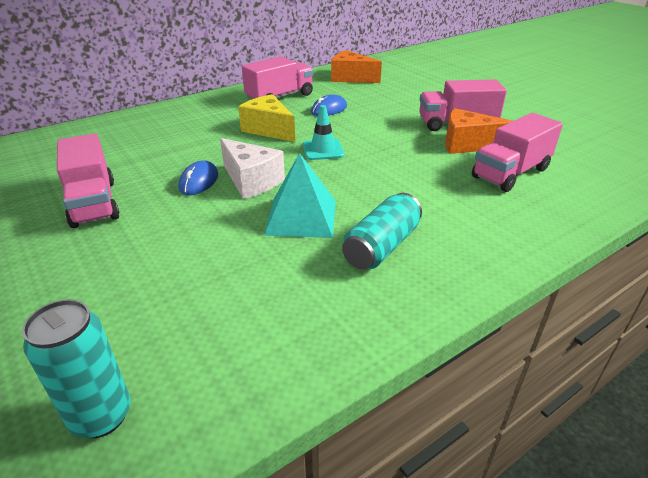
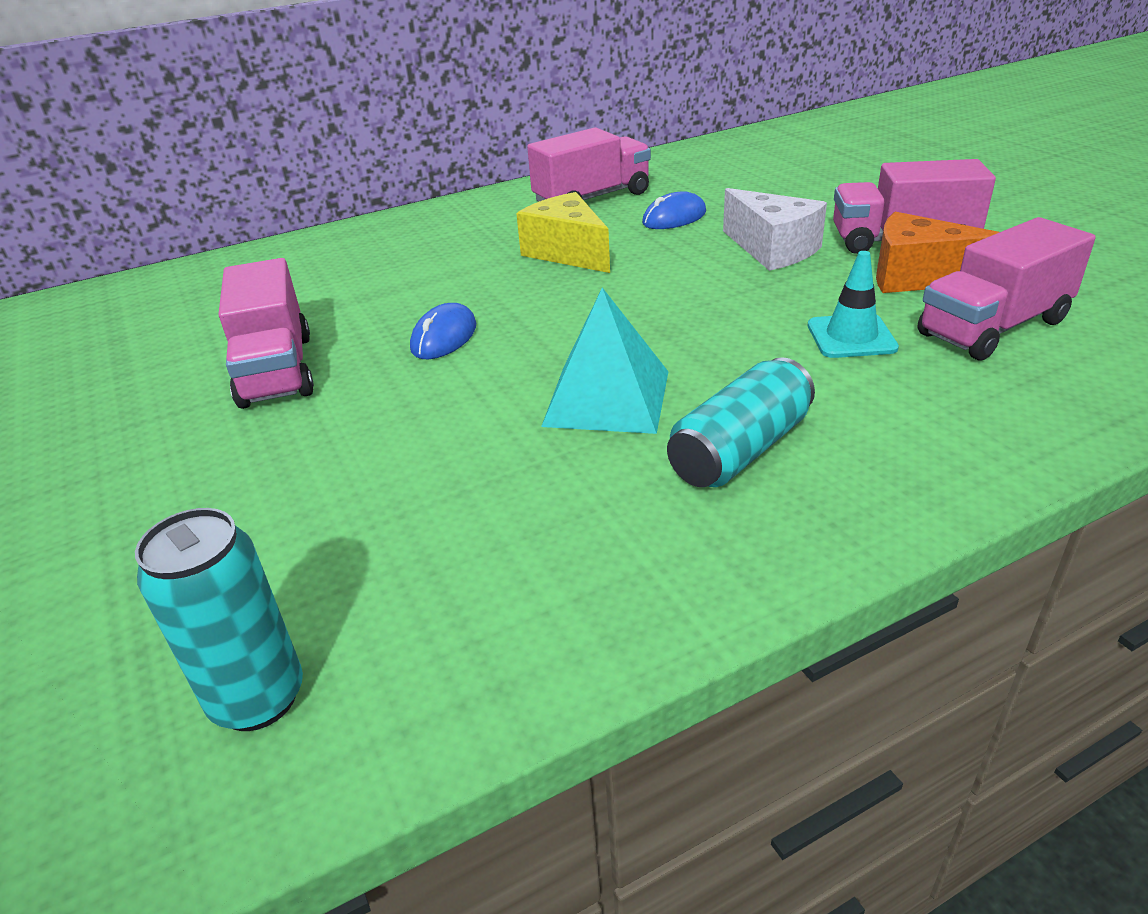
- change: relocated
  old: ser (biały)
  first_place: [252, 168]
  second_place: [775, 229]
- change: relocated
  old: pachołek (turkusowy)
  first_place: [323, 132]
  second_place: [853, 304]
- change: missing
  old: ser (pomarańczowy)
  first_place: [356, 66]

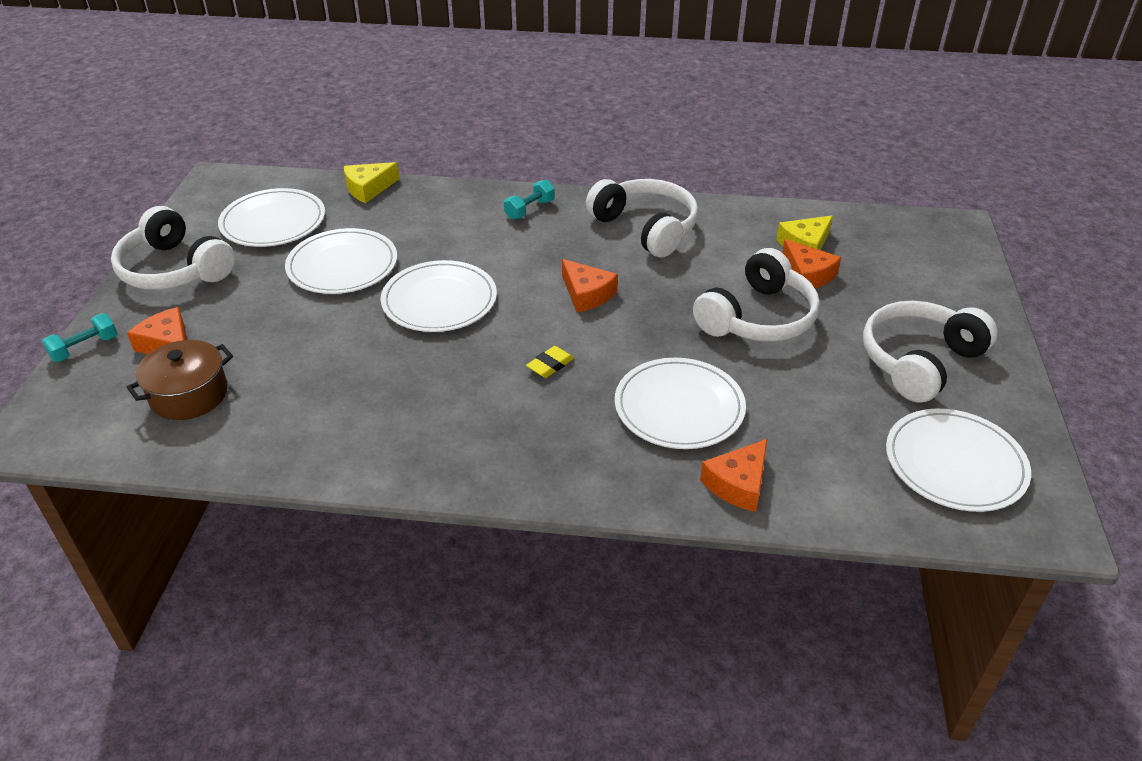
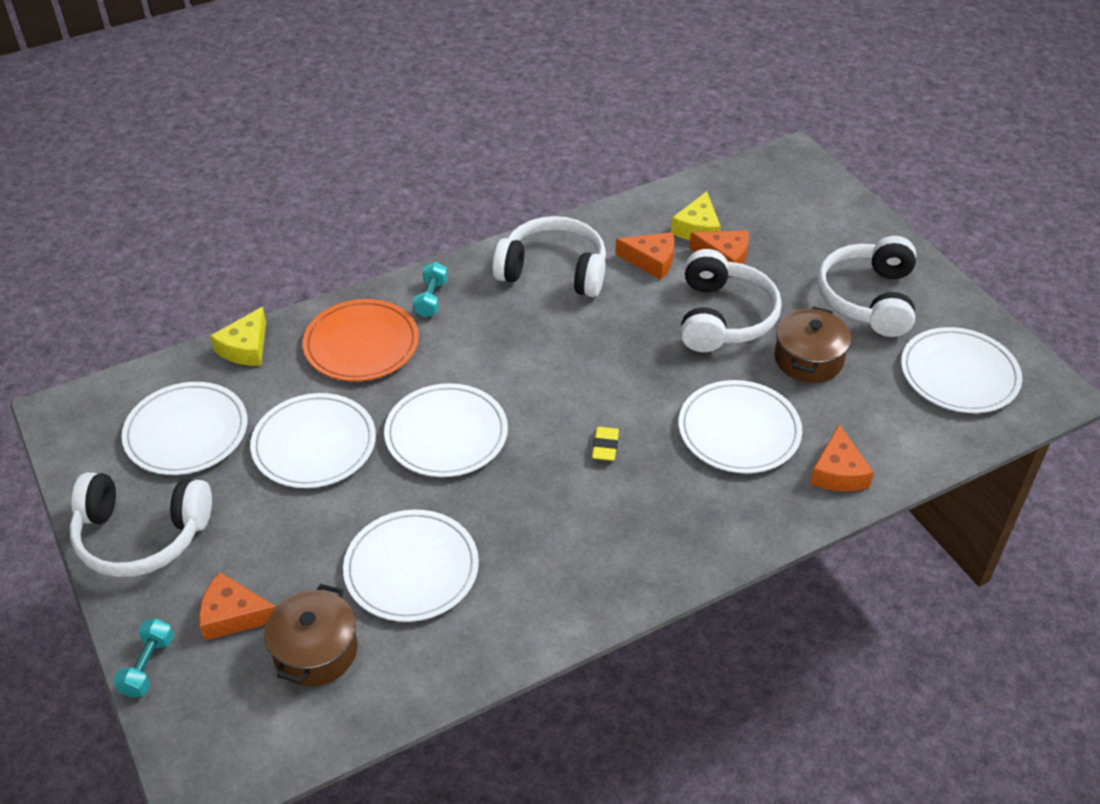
- change: appeared
  new: talerz (pomarańczowy)
  second_place: [361, 340]
- change: appeared
  new: talerz (biały)
  second_place: [411, 566]
- change: relocated
  old: ser (pomarańczowy)
  first_place: [590, 285]
  second_place: [644, 256]
- change: appeared
  new: garnek (brązowy)
  second_place: [812, 344]

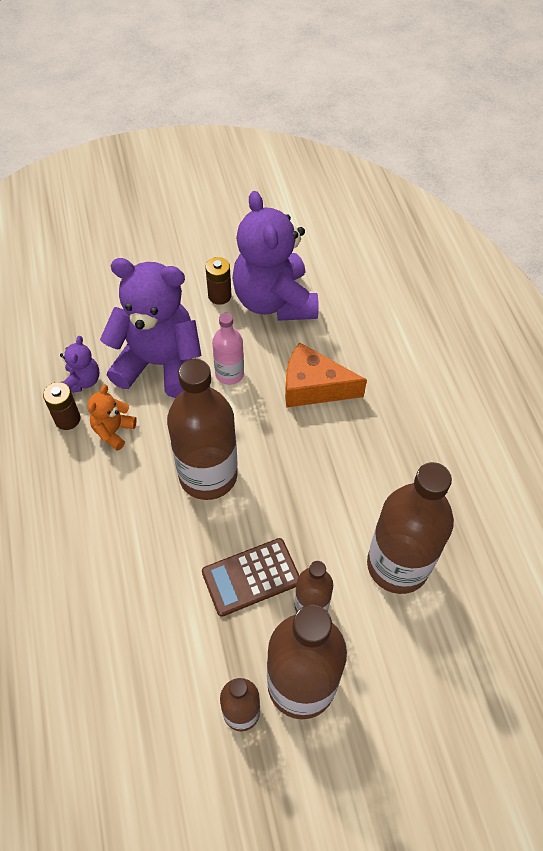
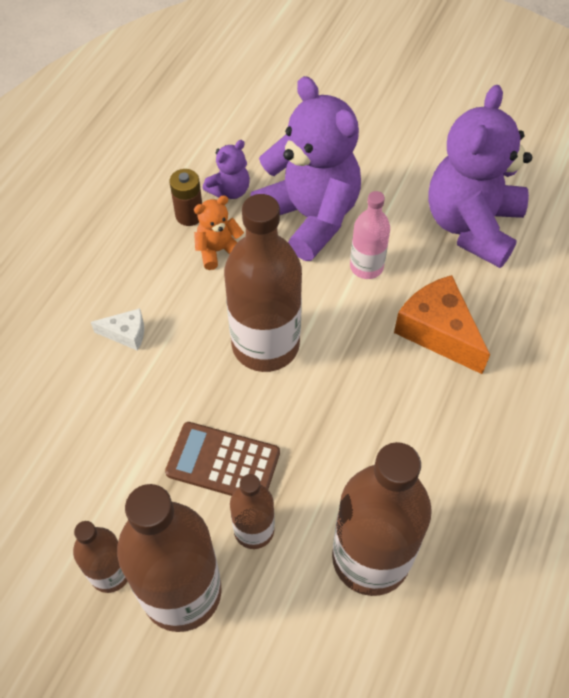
- change: appeared
  new: ser (biały)
  second_place: [117, 329]
- change: missing
  old: bateria (brązowy)
  first_place: [218, 281]

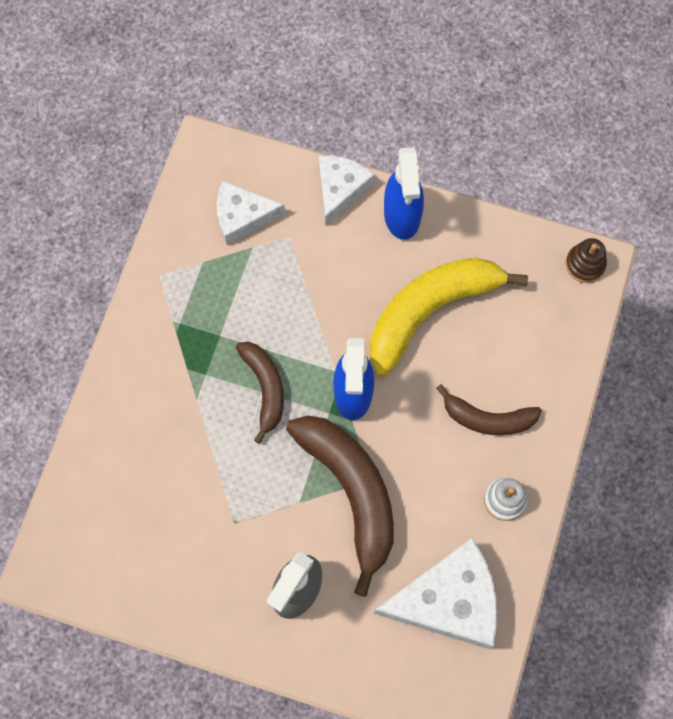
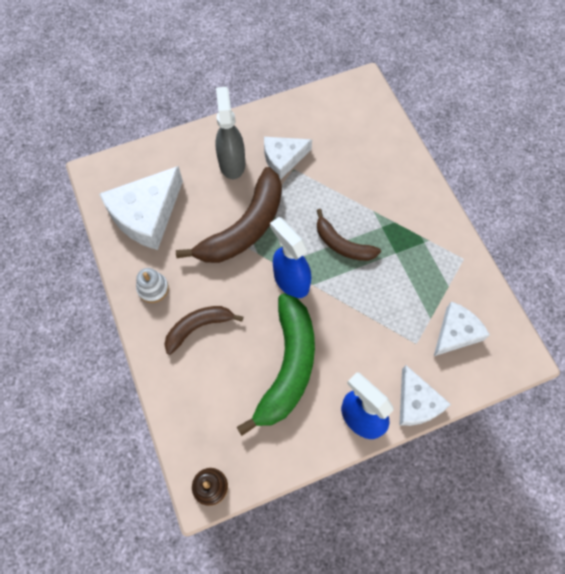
- change: spun
  old: banan (brązowy)
  first_place: [340, 506]
  second_place: [229, 215]
  degrees: -75
- change: colour
  old: banan (żółty)
  new: banan (zielony)
  first_place: [449, 316]
  second_place: [276, 364]
- change: appeared
  new: ser (biały)
  second_place: [288, 158]

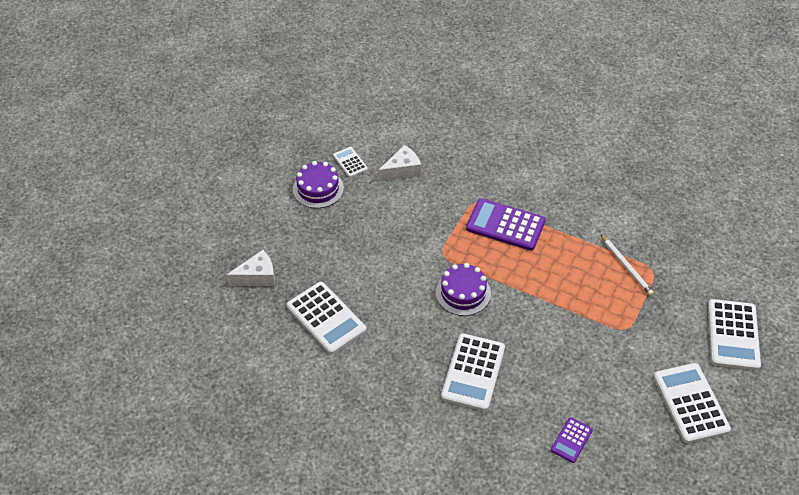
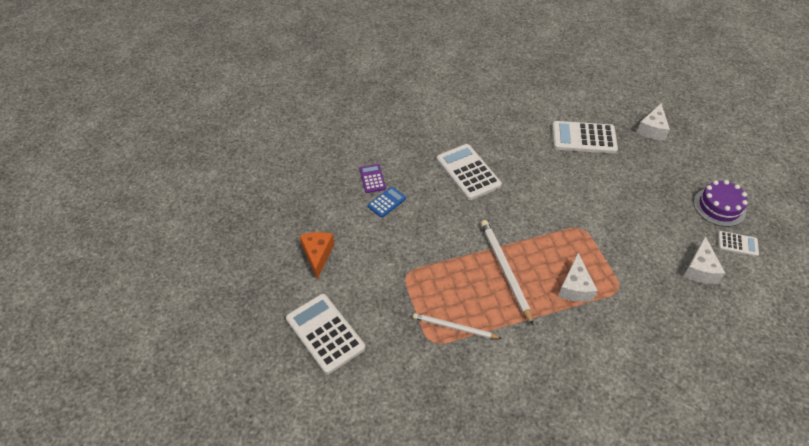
- change: exchanged
  old: kalkulator (biały)
  new: ser (pomarańczowy)
  first_place: [692, 403]
  second_place: [316, 255]
- change: appeared
  new: kalkulator (niebieski)
  second_place: [387, 202]
- change: appeared
  new: ołówek (biały)
  second_place: [507, 272]
- change: exchanged
  old: kalkulator (fioletowy)
  new: ser (biały)
  first_place: [506, 224]
  second_place: [578, 277]
- change: missing
  old: tort (fioletowy)
  first_place: [463, 289]

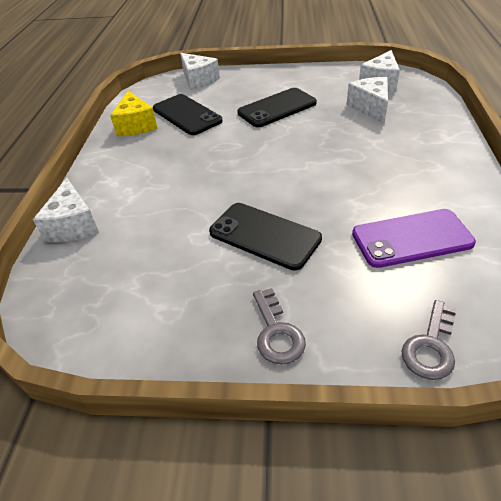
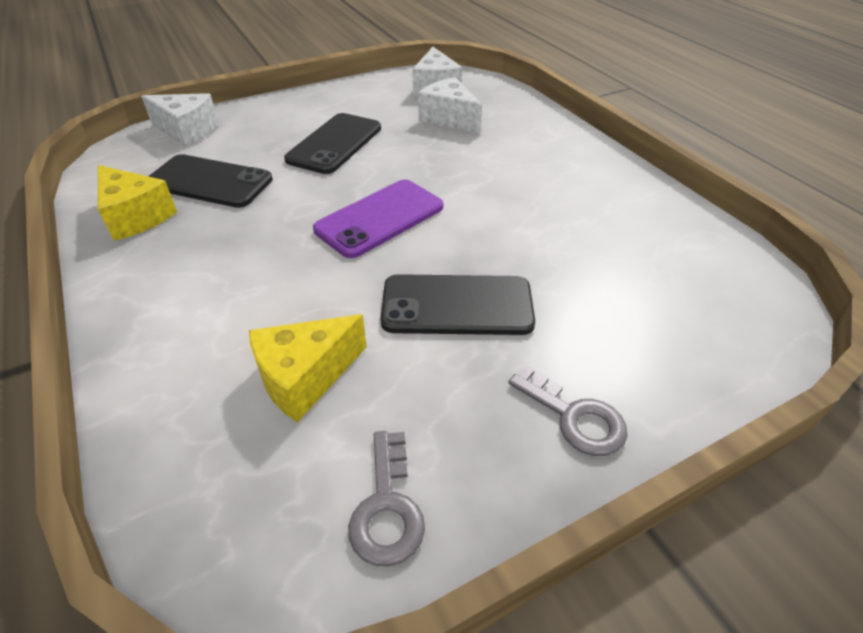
- change: appeared
  new: ser (żółty)
  second_place: [308, 368]
- change: relocated
  old: telefon (fioletowy)
  first_place: [414, 238]
  second_place: [378, 219]
- change: relocated
  old: klucz (szary)
  first_place: [429, 340]
  second_place: [386, 499]
- change: missing
  old: ser (biały)
  first_place: [66, 210]

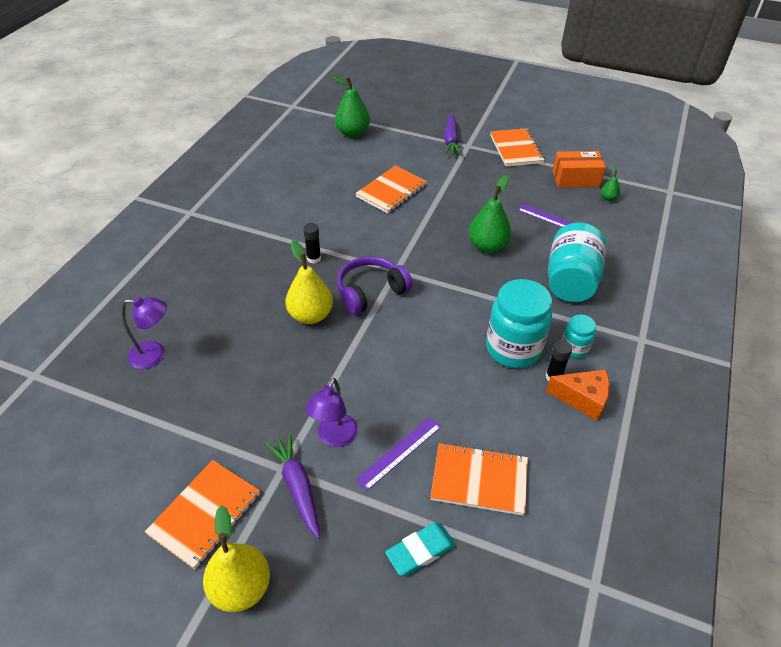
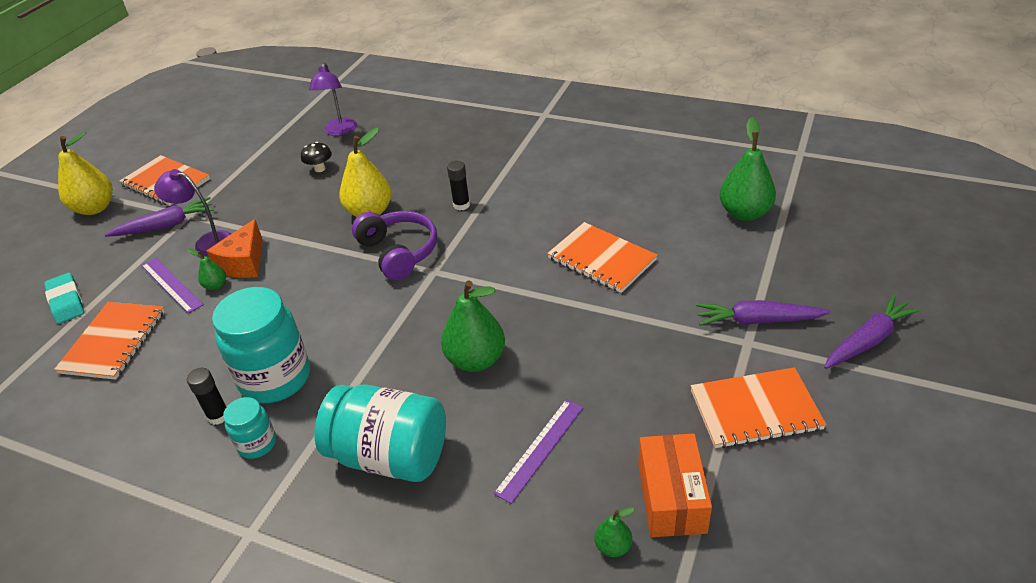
- change: appeared
  new: gruszka (zielony)
  second_place: [207, 269]
- change: relocated
  old: ser (pomarańczowy)
  first_place: [578, 395]
  second_place: [235, 248]
- change: appeared
  new: grzyb (czarny)
  second_place: [316, 157]
- change: appeared
  new: marchewka (fioletowy)
  second_place: [872, 332]

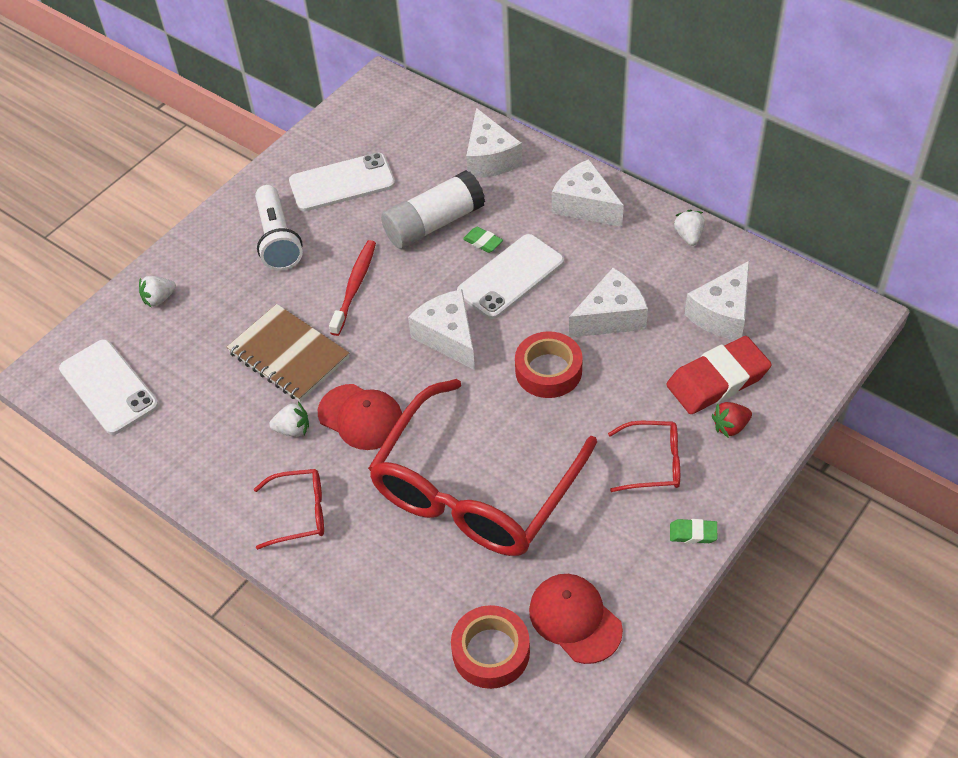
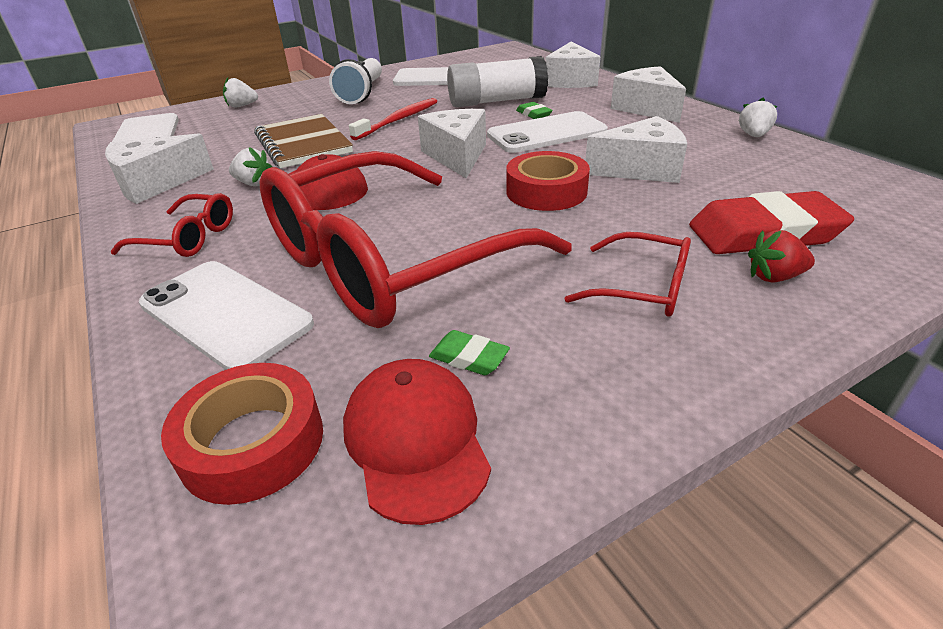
- change: relocated
  old: ser (biały)
  first_place: [717, 300]
  second_place: [159, 168]
- change: appeared
  new: telefon (biały)
  second_place: [226, 315]
- change: relocated
  old: gumka do mazania (zielony)
  first_place: [693, 531]
  second_place: [469, 352]

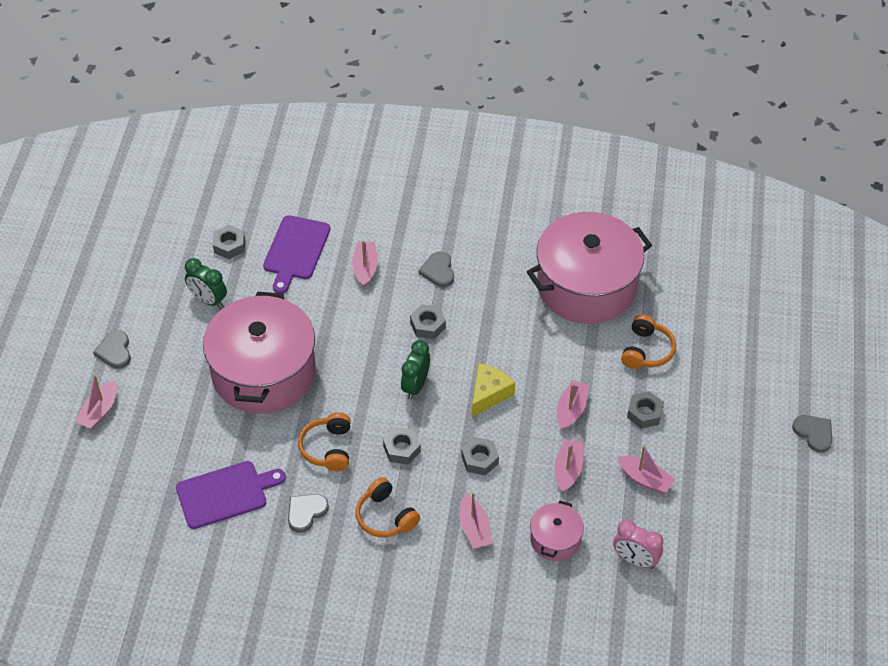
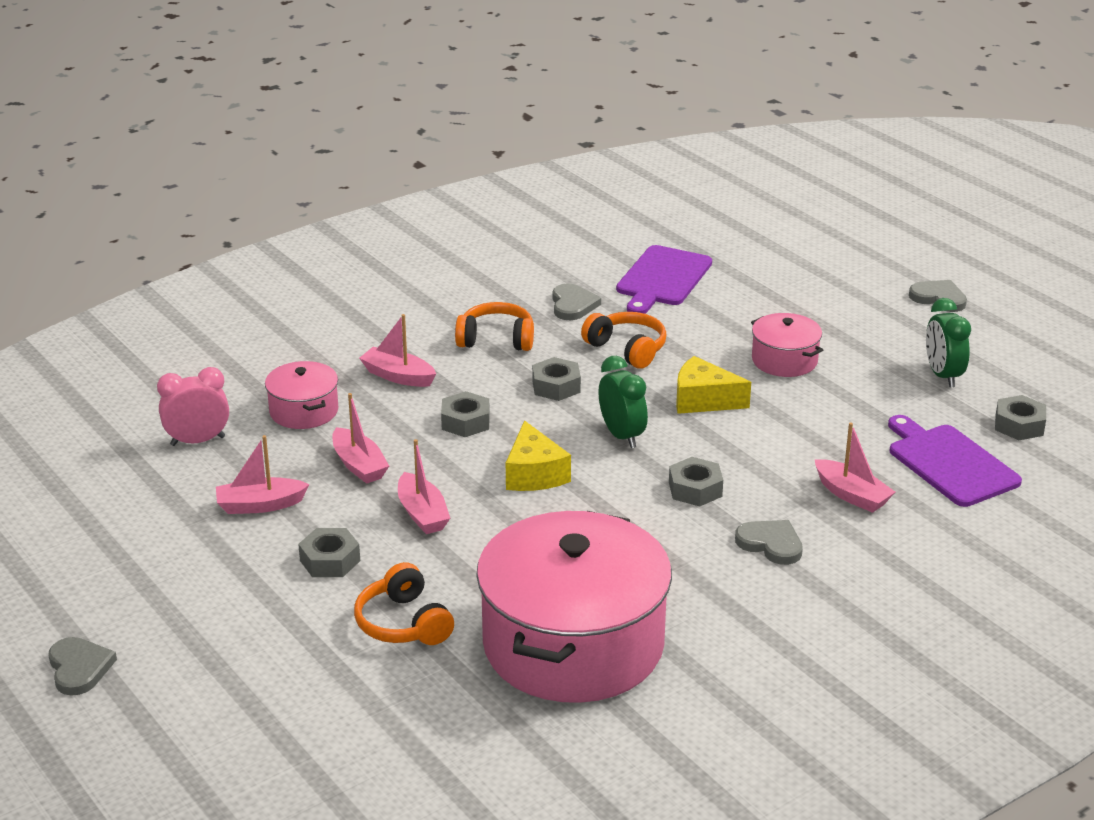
- change: spun
  old: serce (szary)
  first_place: [812, 434]
  second_place: [82, 666]
  degrees: -120
- change: appeared
  new: ser (żółty)
  second_place: [713, 385]
- change: size
  old: garnek (różowy)
  first_place: [259, 353]
  second_place: [787, 345]
  factor: 0.45
- change: spun
  old: budzik (zielony)
  first_place: [206, 283]
  second_place: [948, 342]
  degrees: -90
- change: missing
  old: łódka (różowy)
  first_place: [96, 402]

